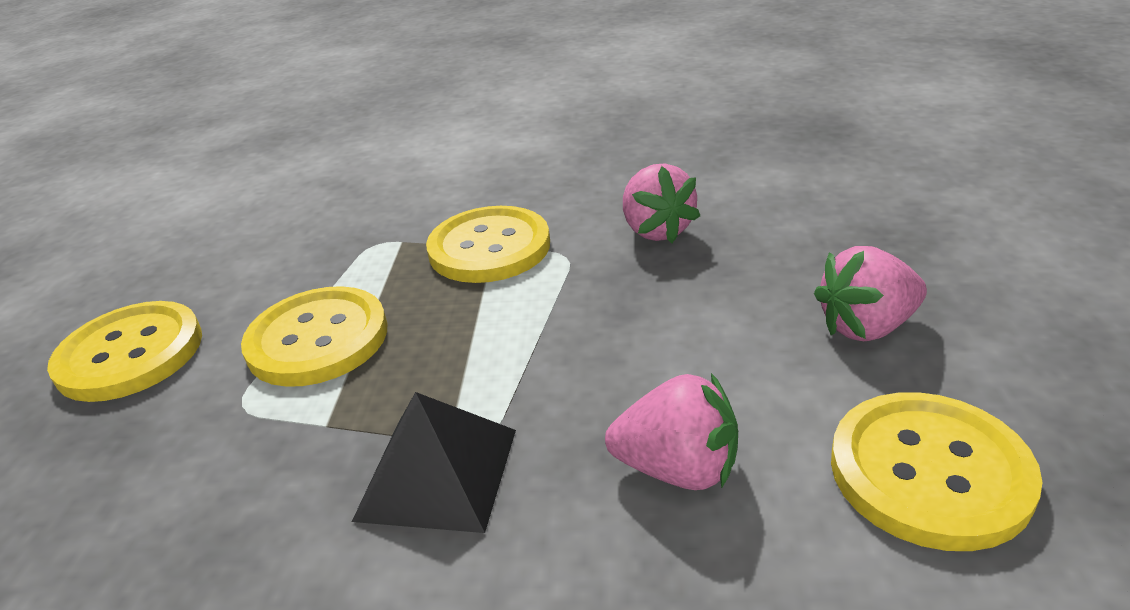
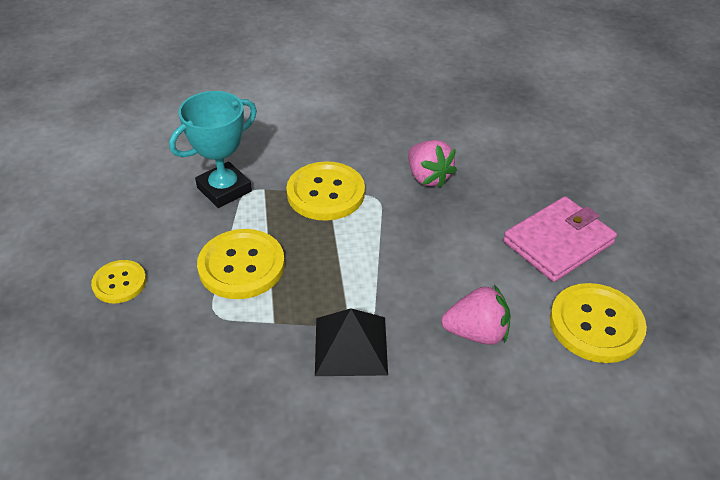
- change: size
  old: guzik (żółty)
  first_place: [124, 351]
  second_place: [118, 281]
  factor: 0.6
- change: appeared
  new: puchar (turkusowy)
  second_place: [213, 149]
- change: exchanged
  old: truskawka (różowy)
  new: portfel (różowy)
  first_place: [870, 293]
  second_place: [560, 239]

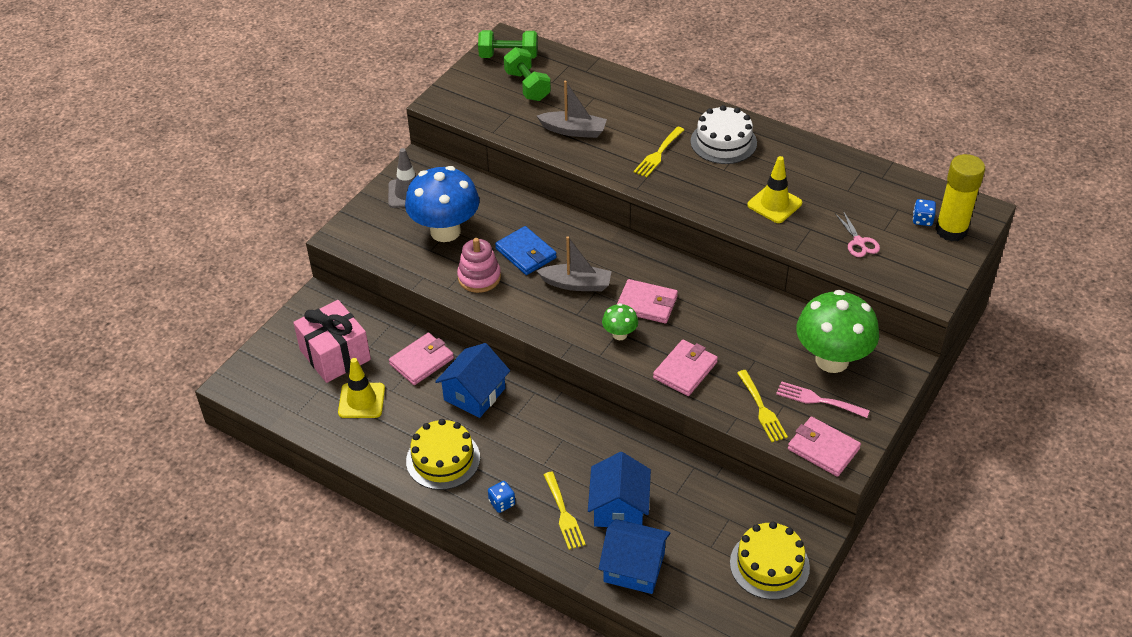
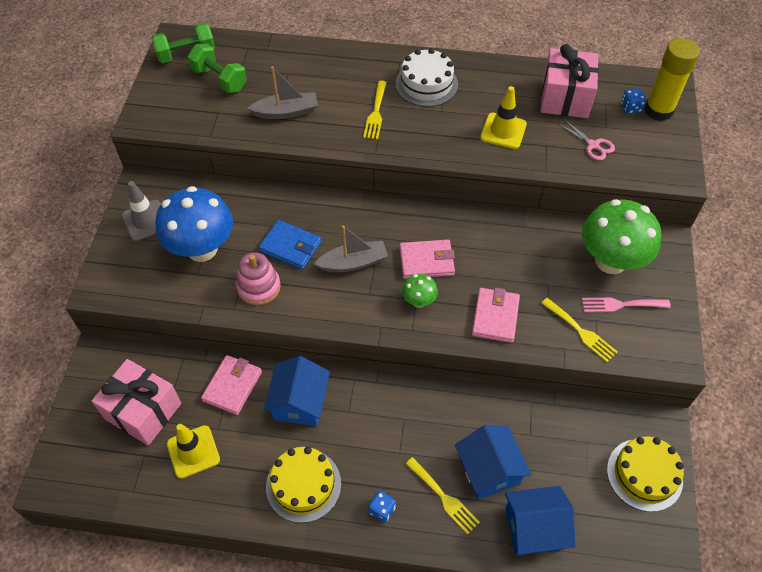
- change: appeared
  new: prezent (różowy)
  second_place: [569, 81]
- change: missing
  old: portfel (różowy)
  first_place: [824, 447]

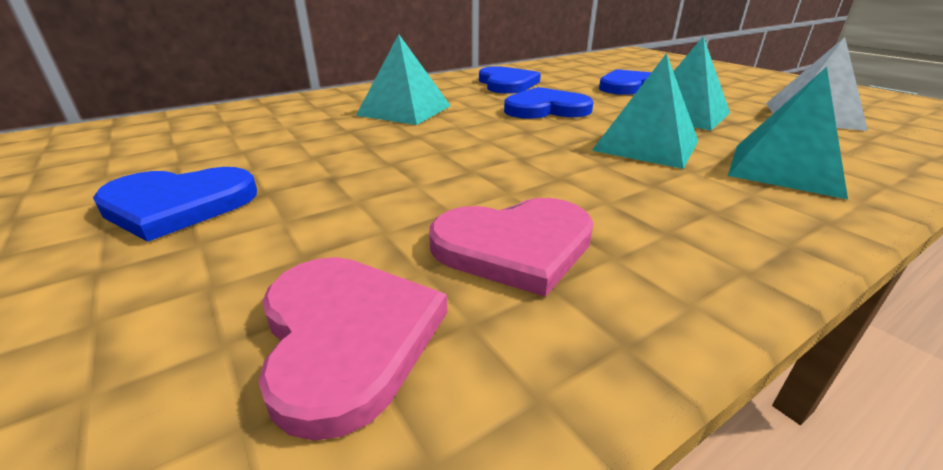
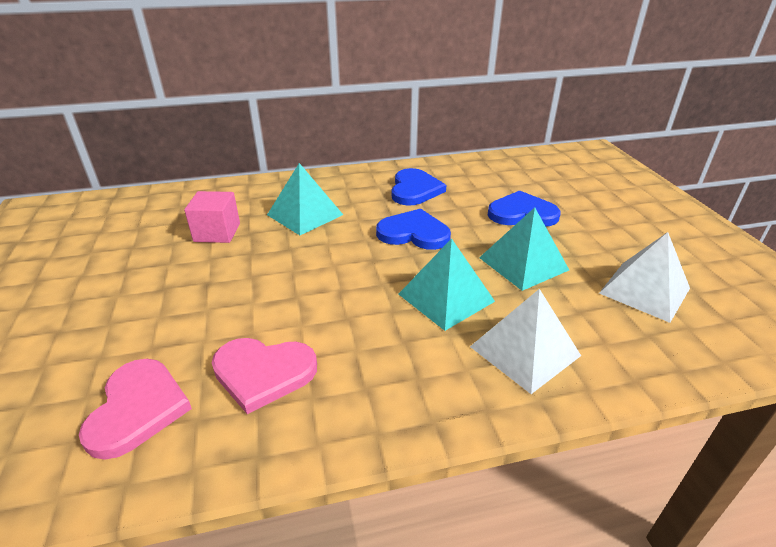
- change: appeared
  new: sześcian (różowy)
  second_place: [212, 217]
- change: colour
  old: piramida (turkusowy)
  new: piramida (biały)
  first_place: [788, 133]
  second_place: [525, 341]
- change: missing
  old: serce (niebieski)
  first_place: [175, 204]

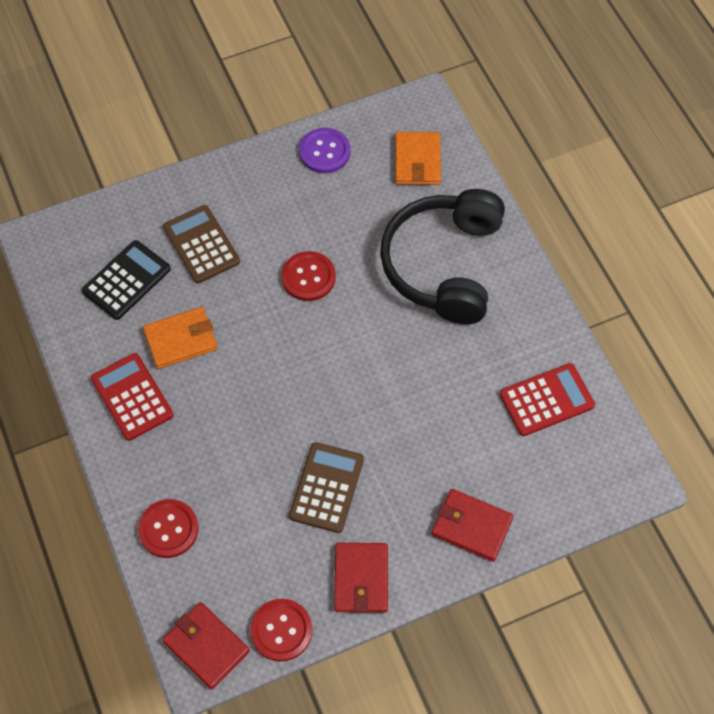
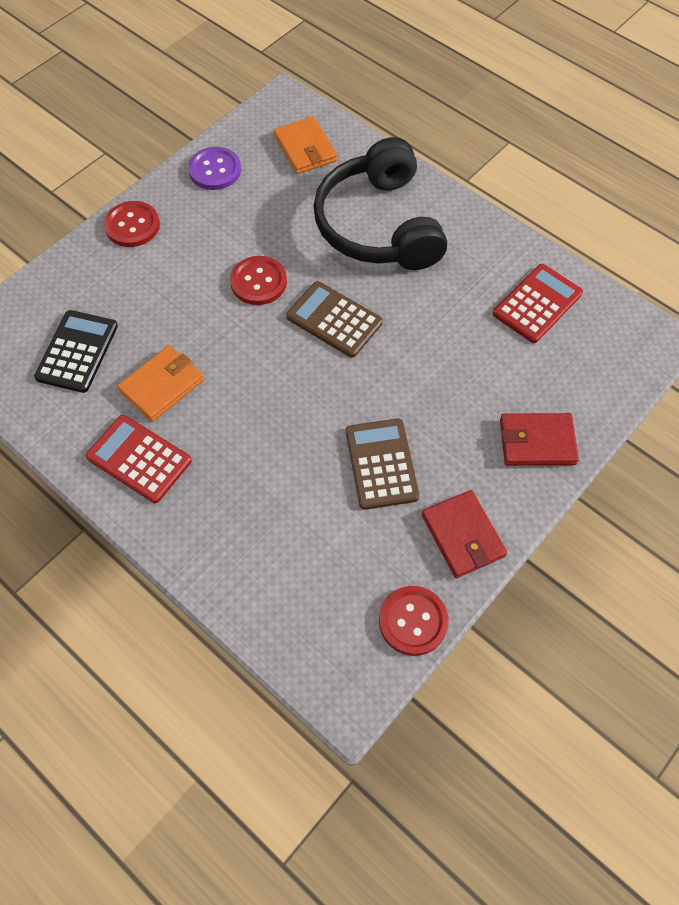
- change: relocated
  old: guzik (czerwony)
  first_place: [168, 528]
  second_place: [132, 224]
- change: relocated
  old: kalkulator (brązowy)
  first_place: [201, 244]
  second_place: [334, 319]
- change: missing
  old: portfel (czerwony)
  first_place: [206, 646]

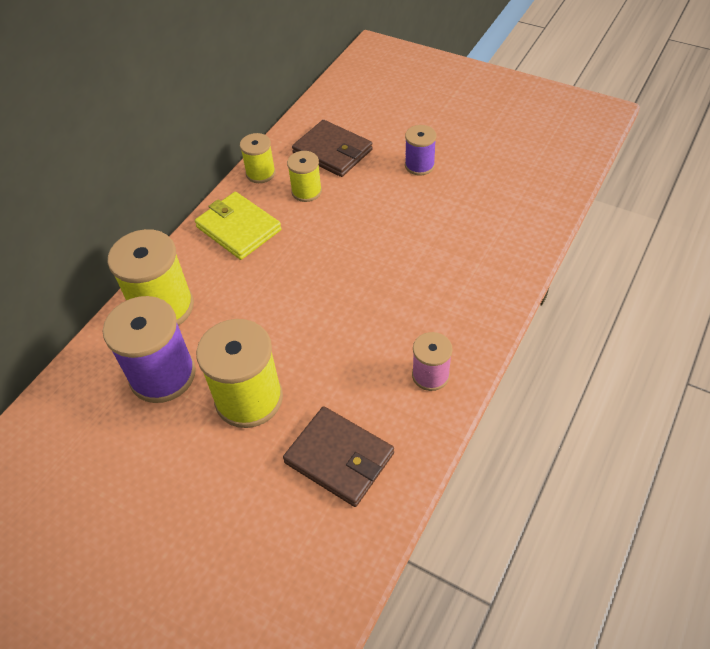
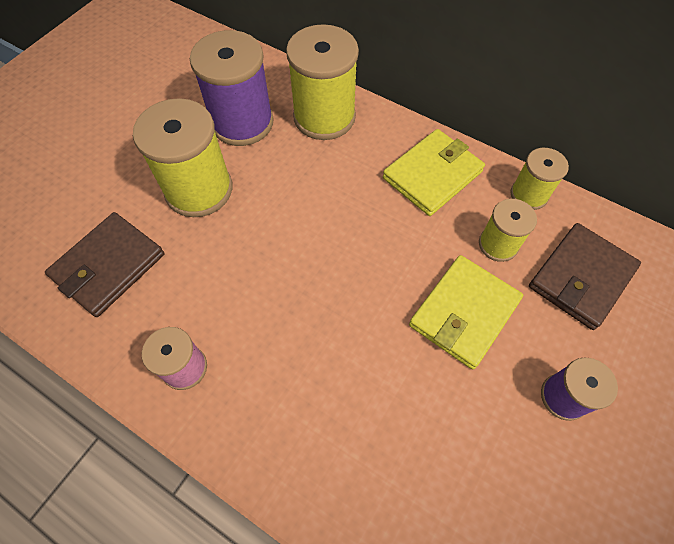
- change: appeared
  new: portfel (żółty)
  second_place: [466, 312]

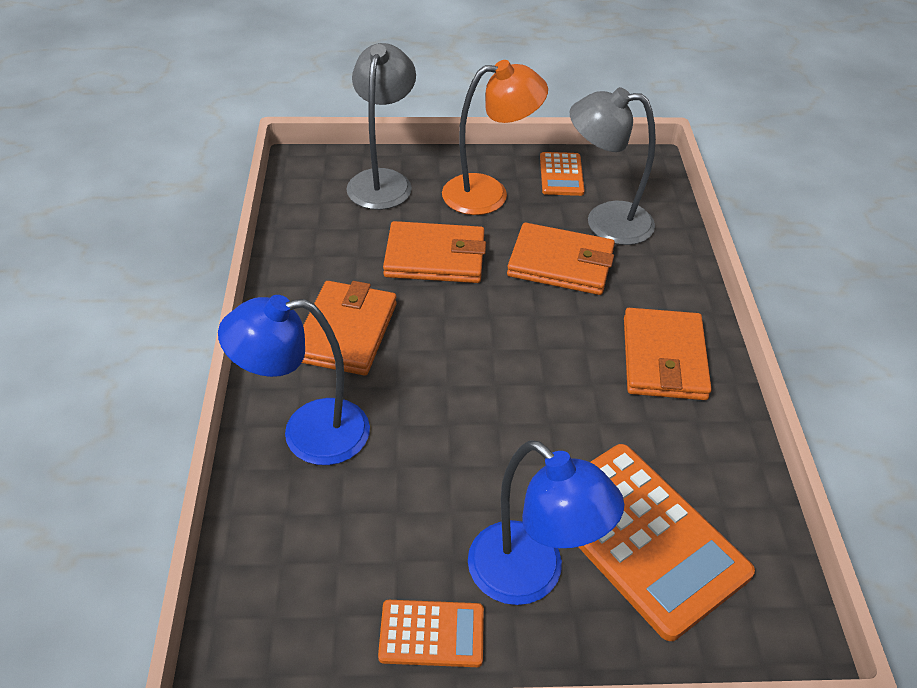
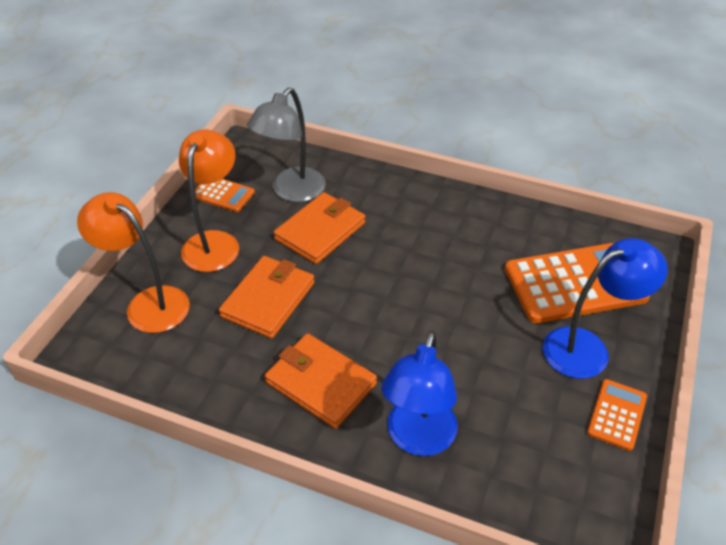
- change: colour
  old: lampka (szary)
  new: lampka (pomarańczowy)
  first_place: [381, 126]
  second_place: [133, 262]
- change: missing
  old: portfel (pomarańczowy)
  first_place: [668, 354]

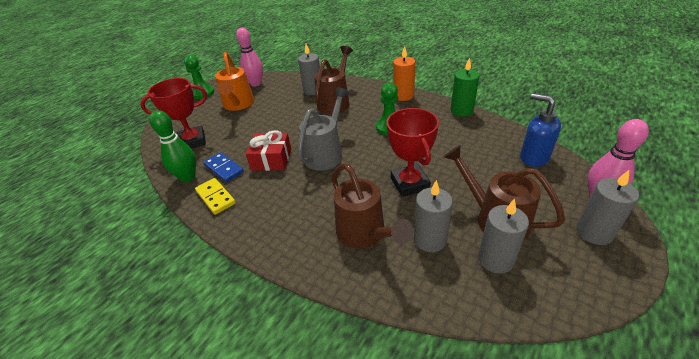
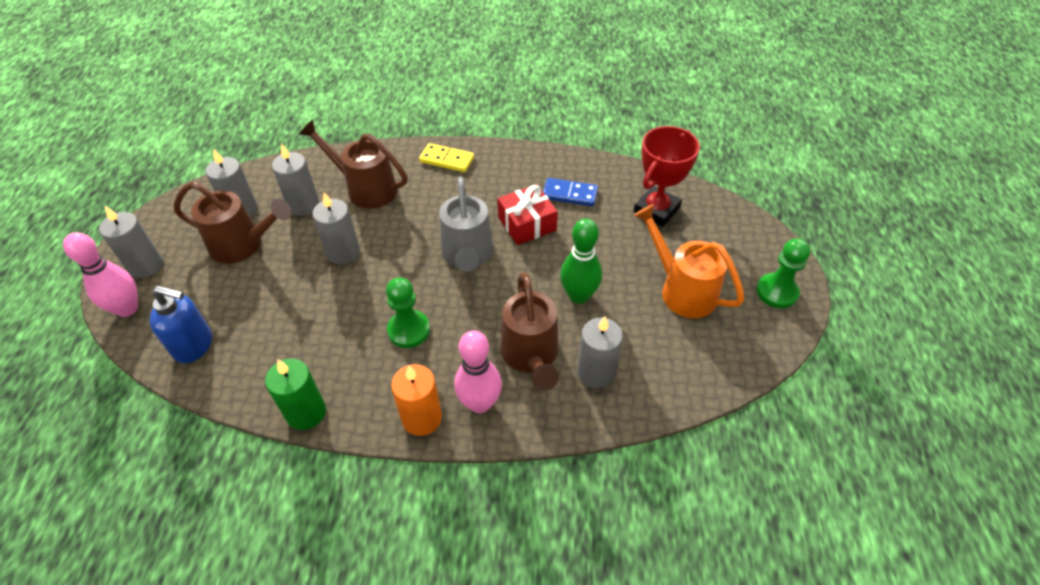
- change: exchanged
  old: puchar (czerwony)
  new: świeca (szary)
  first_place: [413, 152]
  second_place: [336, 228]
- change: relocated
  old: kostka domina (żółty)
  first_place: [215, 196]
  second_place: [446, 157]
- change: relocated
  old: kręgiel (różowy)
  first_place: [249, 57]
  second_place: [478, 372]
- change: relocated
  old: kręgiel (zielony)
  first_place: [172, 146]
  second_place: [581, 261]

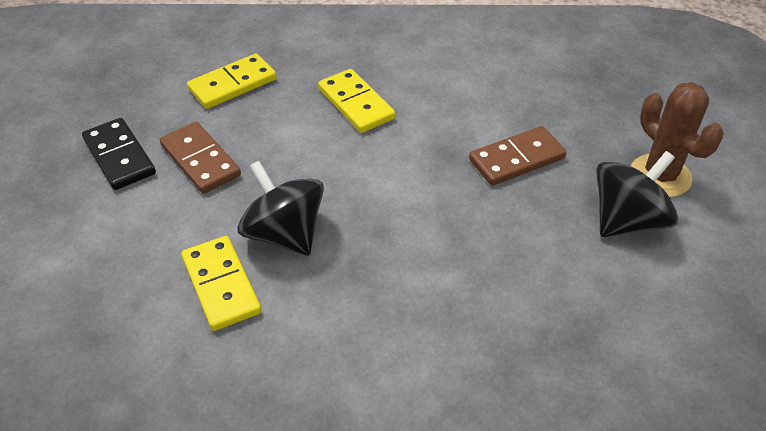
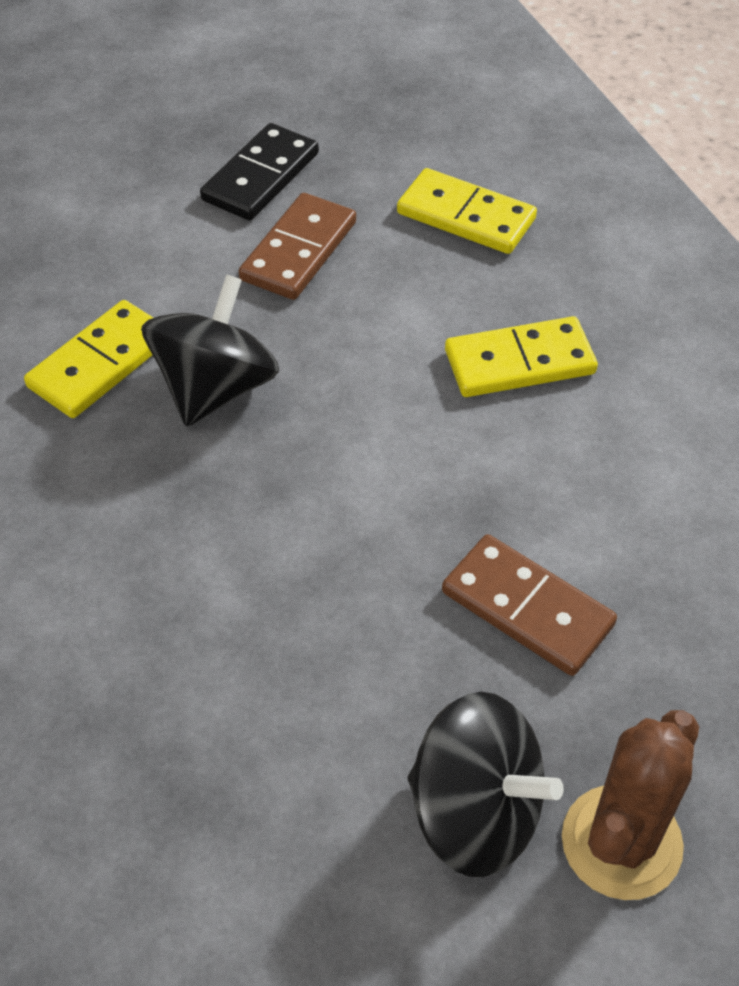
- change: spun
  old: kostka domina (żółty)
  first_place: [356, 101]
  second_place: [521, 356]
  degrees: 45

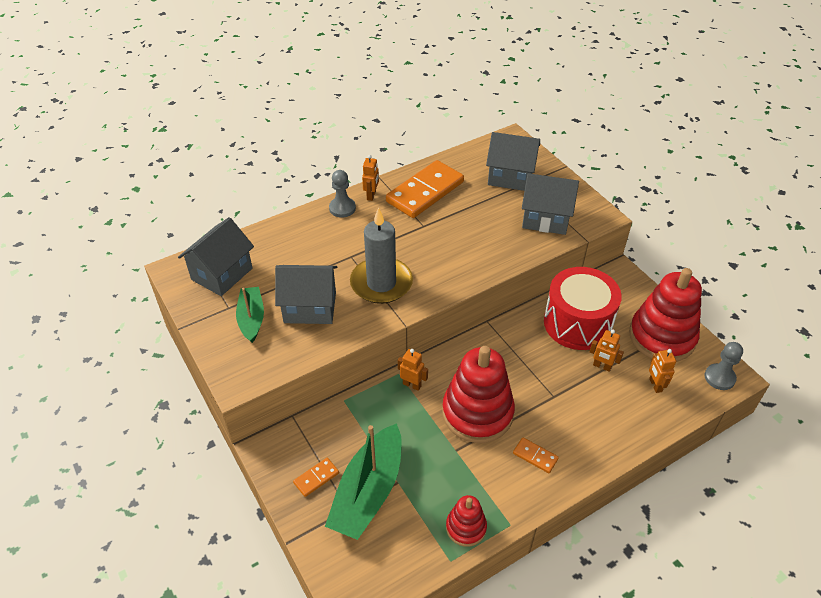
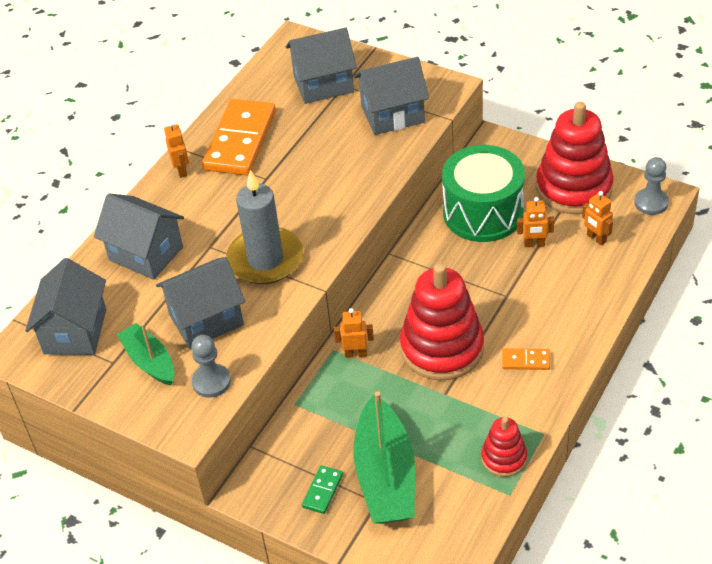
- change: appeared
  new: domek (szary)
  second_place: [139, 236]
- change: relocated
  old: pionek (szary)
  first_place: [342, 194]
  second_place: [211, 366]
- change: colour
  old: kostka domina (pomarańczowy)
  new: kostka domina (zielony)
  first_place: [316, 477]
  second_place: [322, 489]
- change: colour
  old: bęben (czerwony)
  new: bęben (zielony)
  first_place: [583, 308]
  second_place: [483, 193]

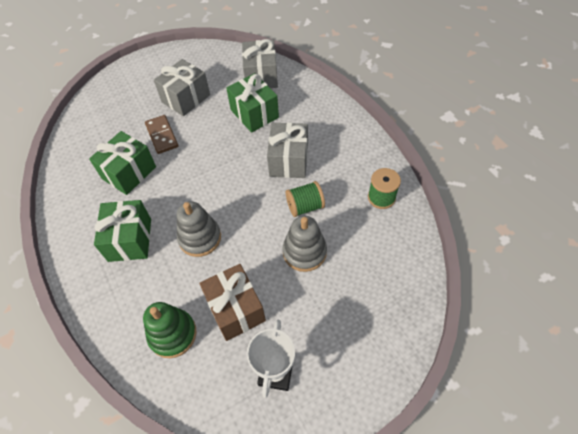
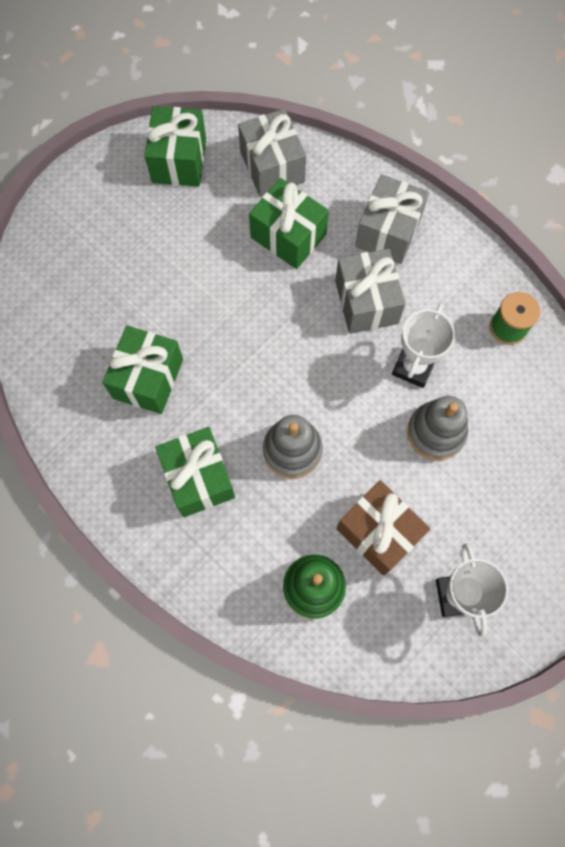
- change: appeared
  new: prezent (zielony)
  second_place: [175, 146]
- change: relocated
  old: prezent (szary)
  first_place: [182, 87]
  second_place: [392, 219]
- change: exchanged
  old: szpulka (zielony)
  new: puchar (biały)
  first_place: [305, 199]
  second_place: [423, 346]
- change: missing
  old: kostka domina (brązowy)
  first_place: [161, 134]

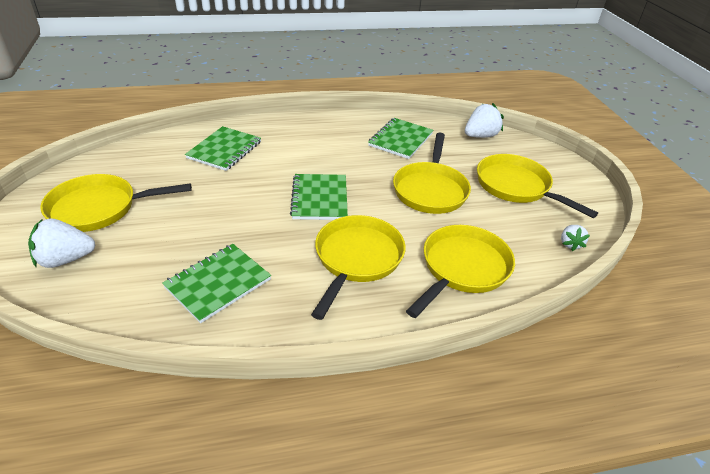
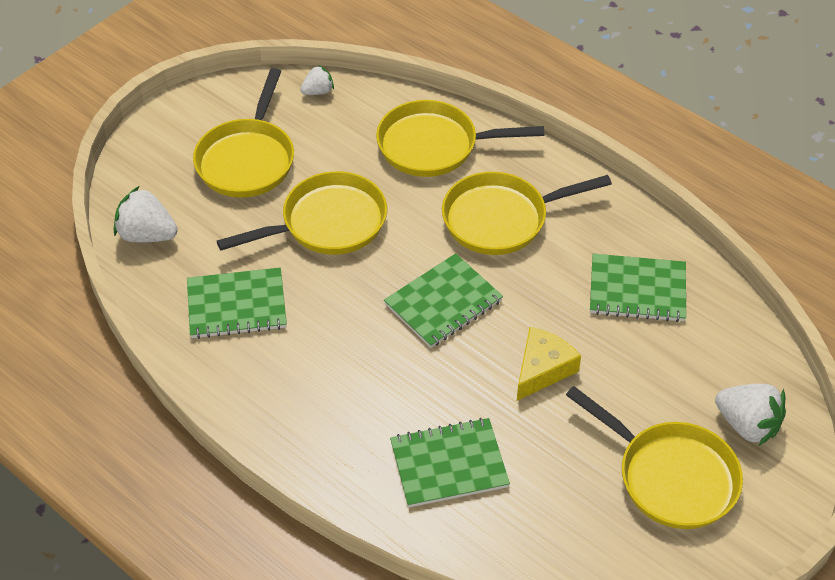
- change: appeared
  new: ser (żółty)
  second_place: [549, 364]

